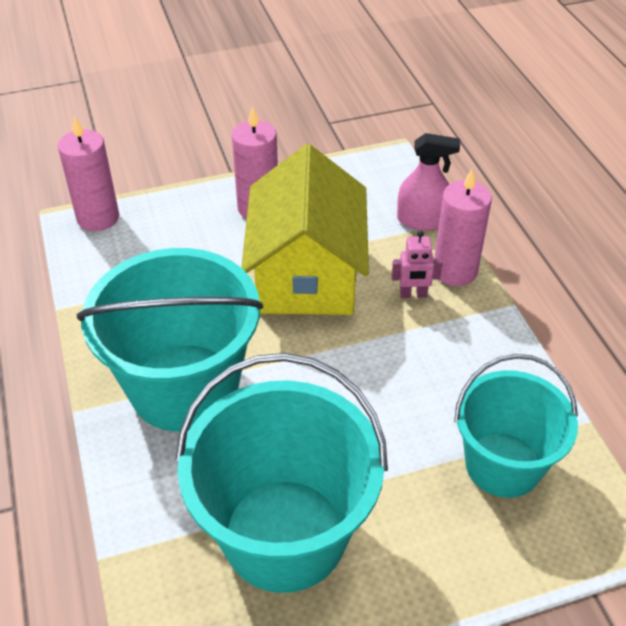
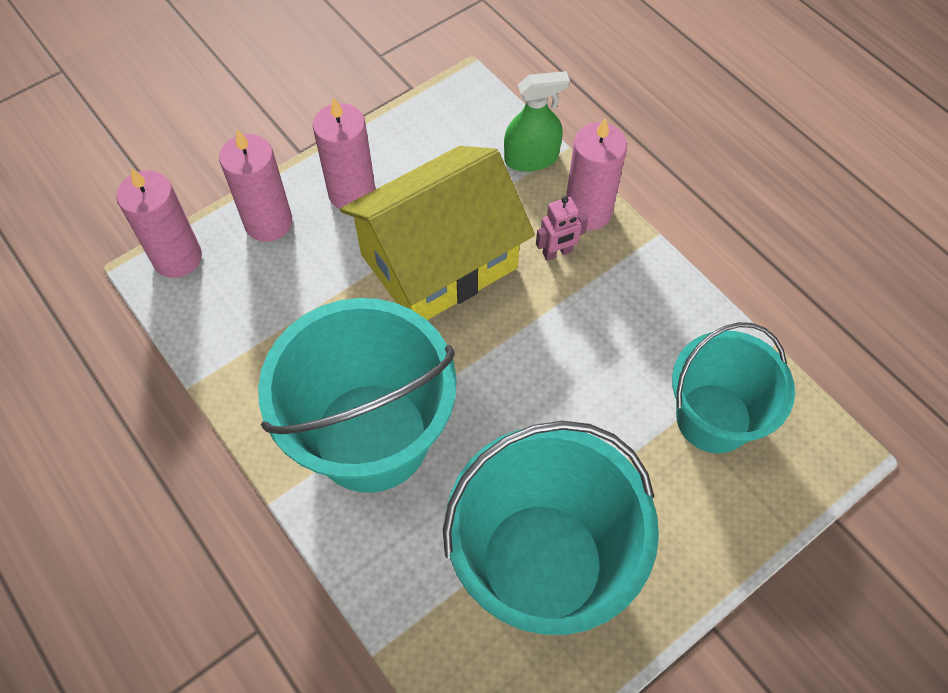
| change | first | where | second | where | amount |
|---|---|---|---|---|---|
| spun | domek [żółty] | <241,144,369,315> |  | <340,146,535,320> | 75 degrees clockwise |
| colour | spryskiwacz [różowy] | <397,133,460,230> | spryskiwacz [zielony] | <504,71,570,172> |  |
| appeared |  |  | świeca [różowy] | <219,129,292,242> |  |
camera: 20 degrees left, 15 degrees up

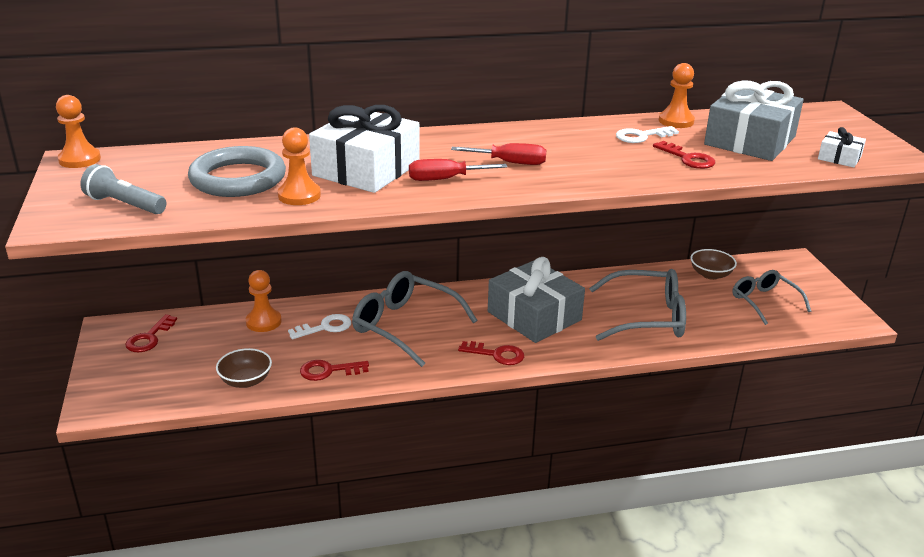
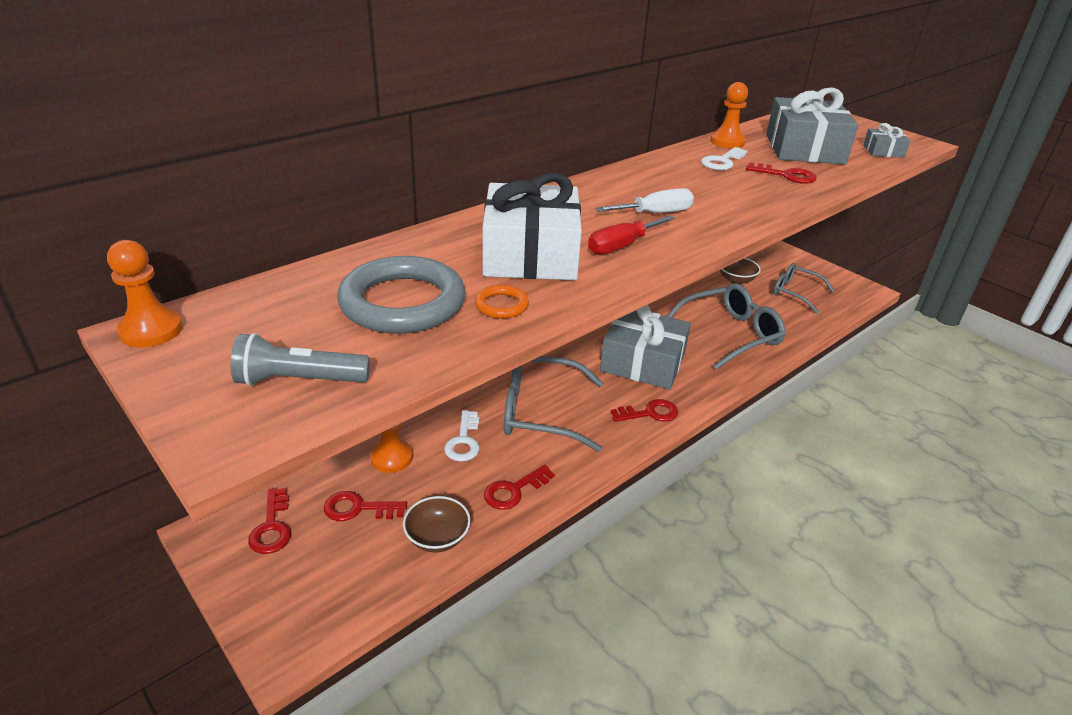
| change | first | where | second | where | amount |
|---|---|---|---|---|---|
| exchanged | pionek [pomarańczowy] | <278,127,321,205> | pierścień [pomarańczowy] | <475,285,529,319> |  |
| spun | klucz [biały] | <288,314,351,339> |  | <444,410,480,462> | 150 degrees clockwise |
| colour | śrubokręt [czerwony] | <451,143,546,165> | śrubokręt [biały] | <595,188,694,213> |  |
| colour | prezent [biały] | <818,127,866,167> | prezent [szary] | <863,123,911,158> |  |
| appeared |  |  | klucz [czerwony] | <324,491,407,521> |  |
camera: 30 degrees left, 5 degrees up

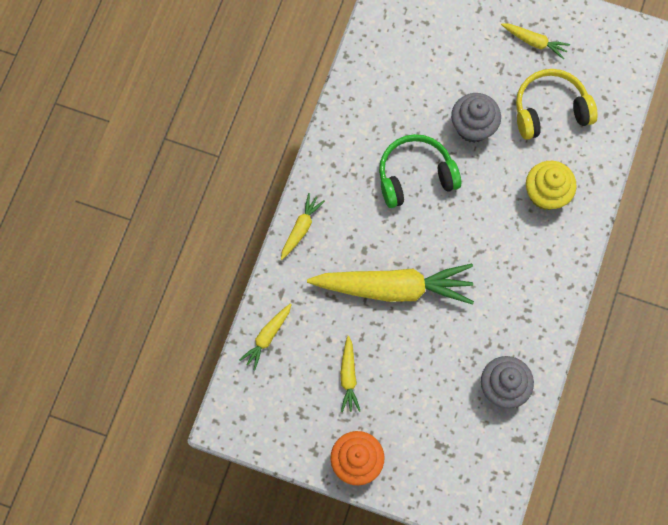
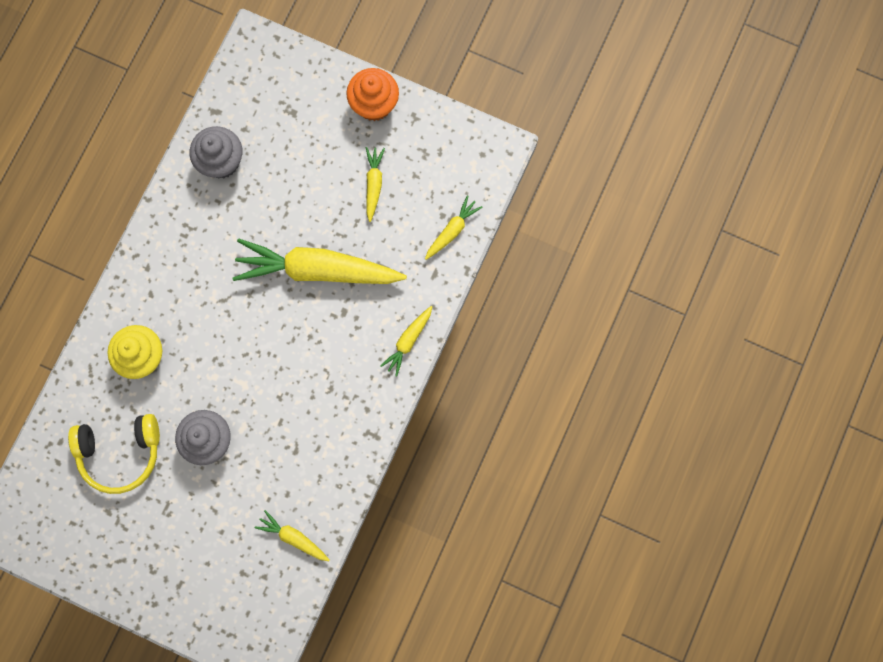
| change | first | where | second | where | amount |
|---|---|---|---|---|---|
| missing | słuchawki [zielony] | <379,134,461,208> |  |  |  |
| relocated | marchewka [żółty] | <501,23,570,59> |  | <255,510,329,561> |  |
camera: 175 degrees left, 5 degrees up

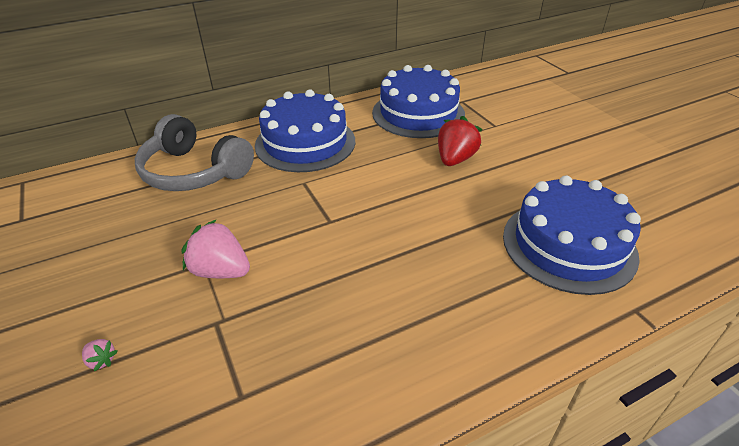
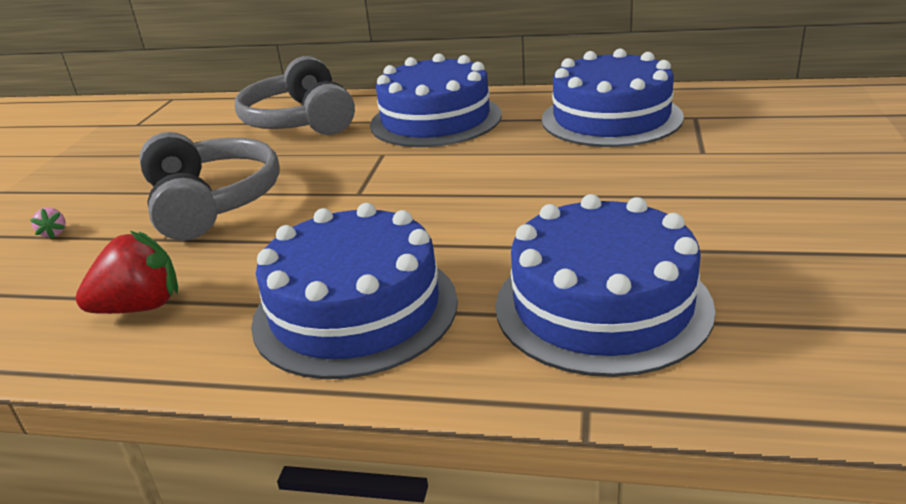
| change | first | where | second | where | amount |
|---|---|---|---|---|---|
| exchanged | truskawka [różowy] | <182,220,250,278> | słuchawki [szary] | <140,132,280,241> |  |
| relocated | truskawka [czerwony] | <438,116,482,166> |  | <76,231,178,314> |  |
| appeared |  |  | tort [niebieski] | <251,203,458,379> |  |
camera: 40 degrees right, 10 degrees down

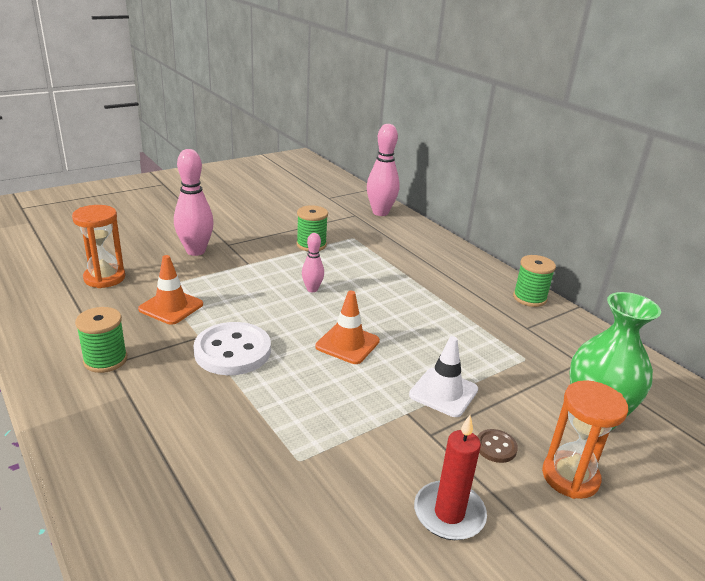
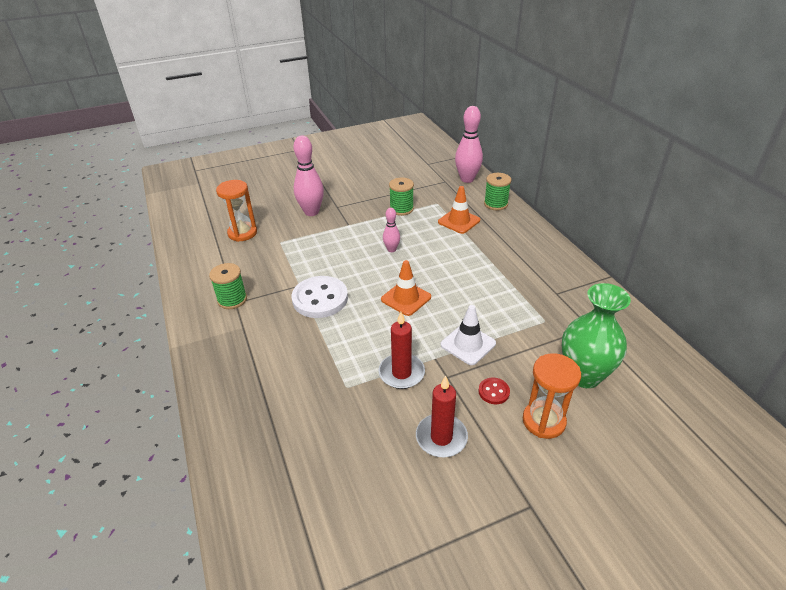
| change | first | where | second | where | amount |
|---|---|---|---|---|---|
| relocated | pachołek [pomarańczowy] | <138,255,203,325> |  | <438,186,480,234> |  |
| colour | guzik [brązowy] | <477,429,518,463> | guzik [czerwony] | <478,378,510,404> |  |
| relocated | szpulka [zielony] | <513,255,556,307> |  | <484,173,511,211> |  |
| appeared |  |  | świeca [czerwony] | <378,312,425,389> |  |
camera: 15 degrees right, 10 degrees up

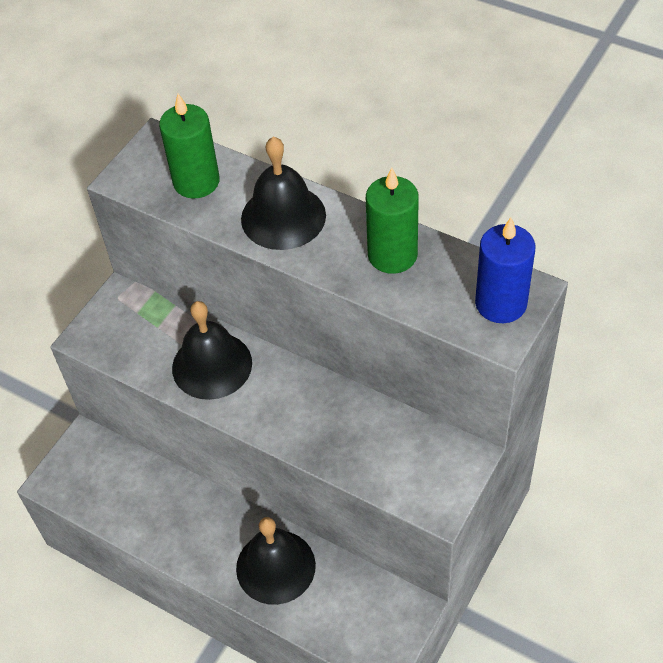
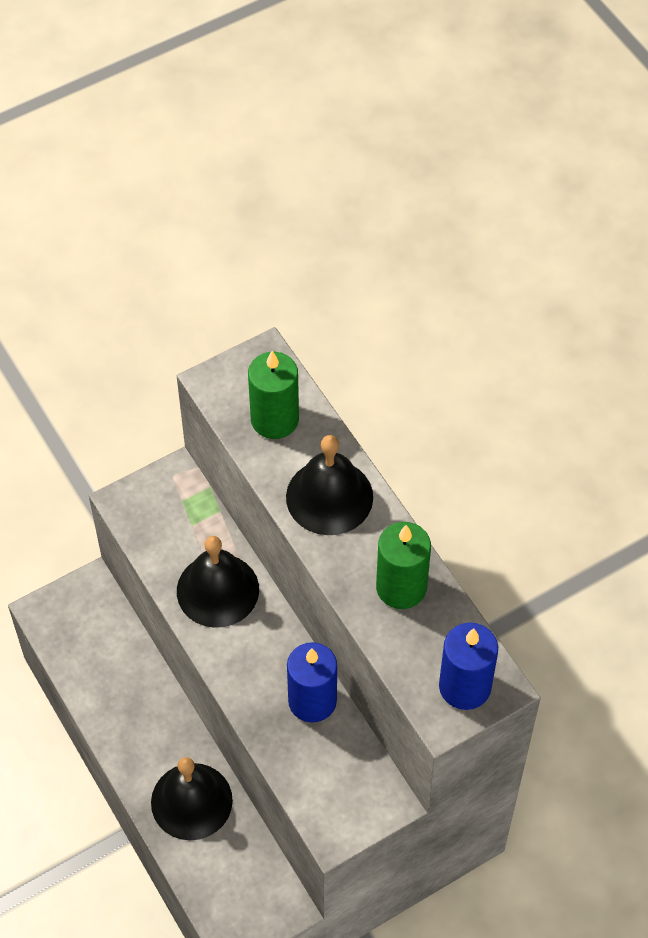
| change | first | where | second | where | amount |
|---|---|---|---|---|---|
| appeared |  |  | świeca [niebieski] | <287,642,337,723> |  |
camera: 25 degrees right, 5 degrees up

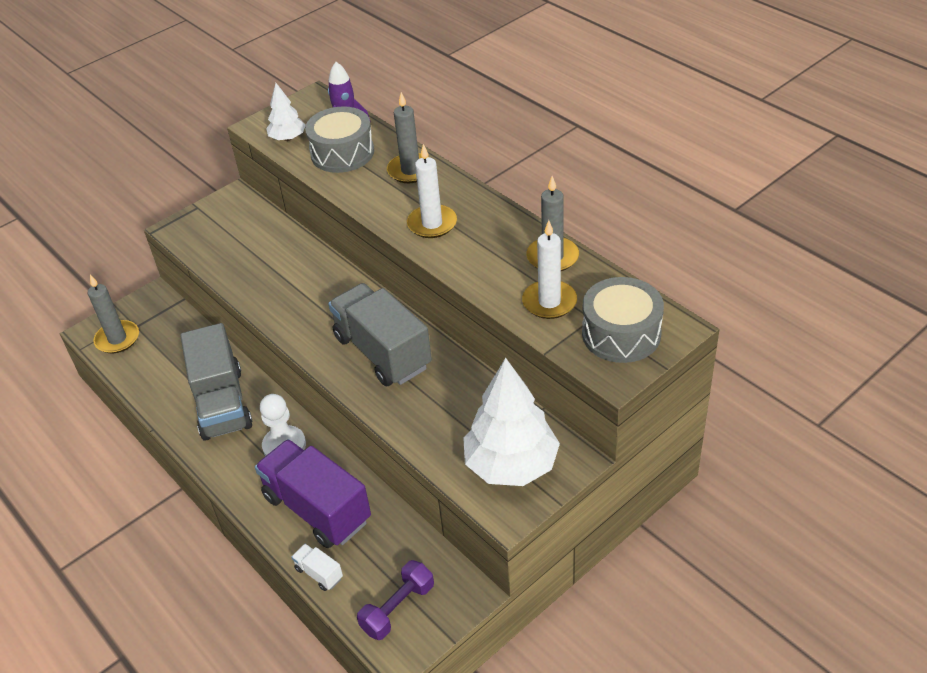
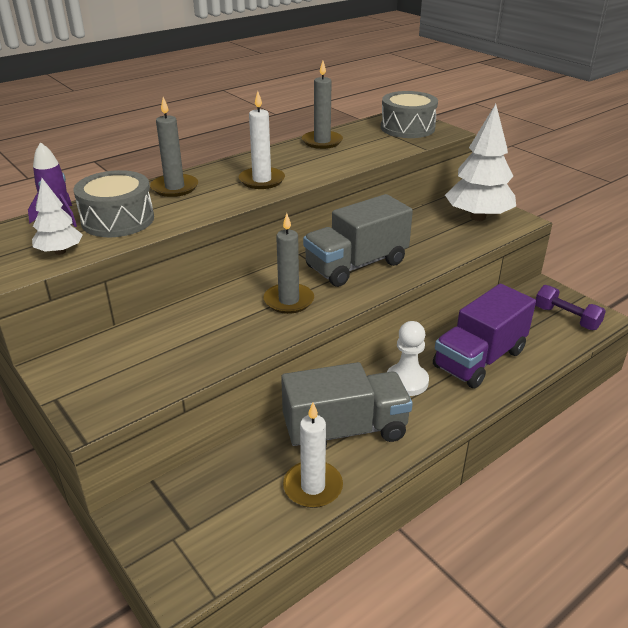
| change | first | where | second | where | amount |
|---|---|---|---|---|---|
| relocated | świeca [szary] | <88,275,139,353> |  | <264,213,314,314> |  |
| missing | ciężarówka [biały] | <291,544,343,591> |  |  |  |
| relocated | świeca [biały] | <522,220,577,319> |  | <283,403,343,508> |  |
camera: 90 degrees left, 10 degrees down

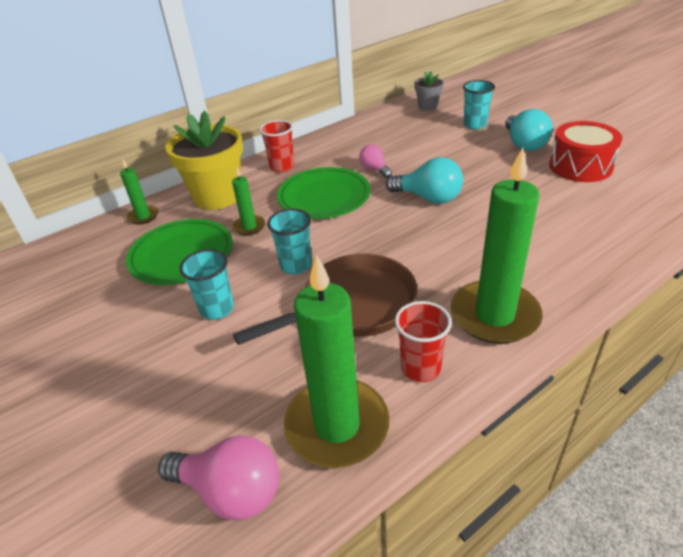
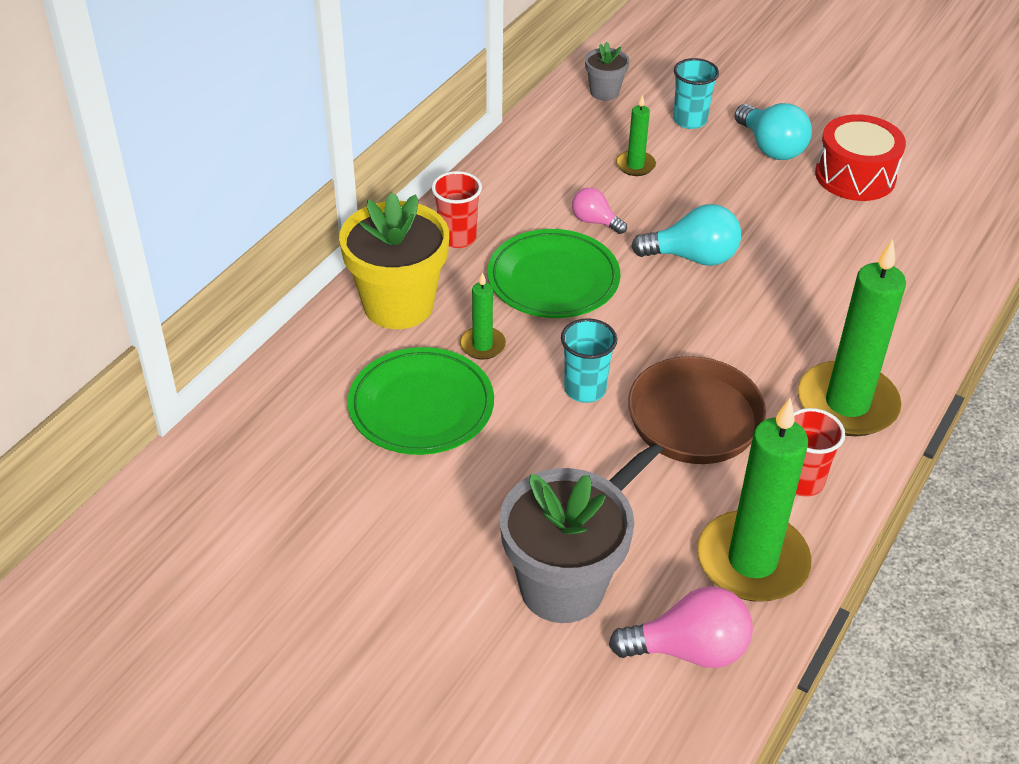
| change | first | where | second | where | amount |
|---|---|---|---|---|---|
| relocated | świeca [zielony] | <120,158,159,225> |  | <616,94,656,176> |  |
| missing | szklanka [turkusowy] | <179,249,234,320> |  |  |  |
| appeared |  |  | doniczka [szary] | <500,468,634,623> |  |
camera: 25 degrees left, 5 degrees up

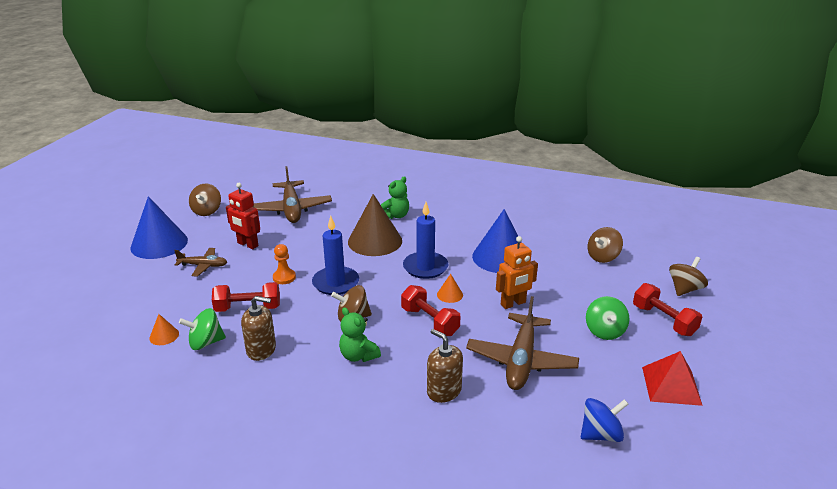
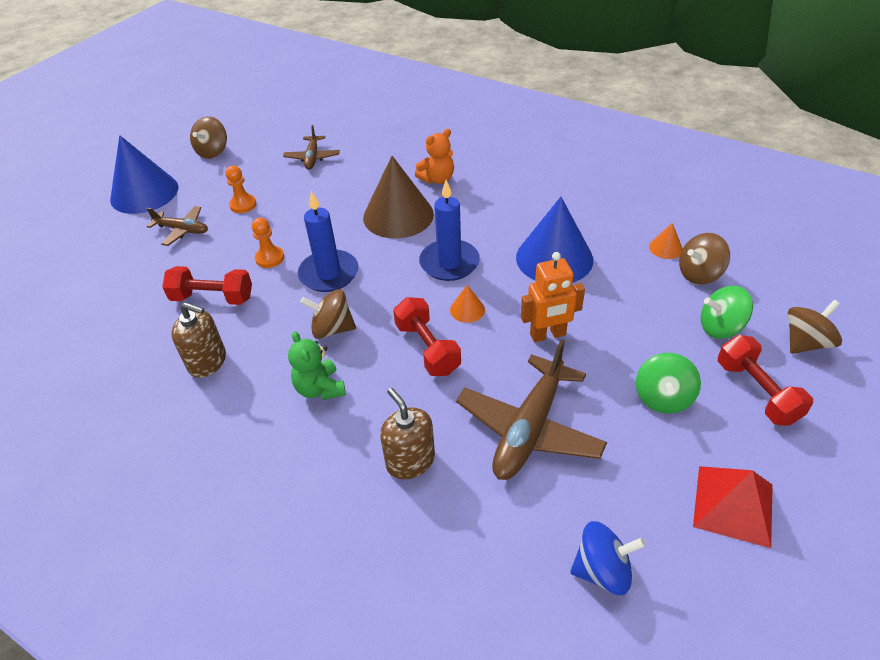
| change | first | where | second | where | amount |
|---|---|---|---|---|---|
| relocated | stożek [pomarańczowy] | <149,314,179,345> |  | <649,223,683,259> |  |
| relocated | bączek [zielony] | <179,308,226,350> |  | <701,286,753,339> |  |
| exchanged | robot [czerwony] | <226,183,260,249> | pionek [pomarańczowy] | <225,166,257,213> |  |
| size | samolot [brązowy] | <253,166,332,223> |  | <283,125,340,170> | x0.55 |
| colour | miś [zielony] | <381,176,409,219> | miś [pomarańczowy] | <415,129,454,184> |  |
camera: 15 degrees right, 15 degrees up

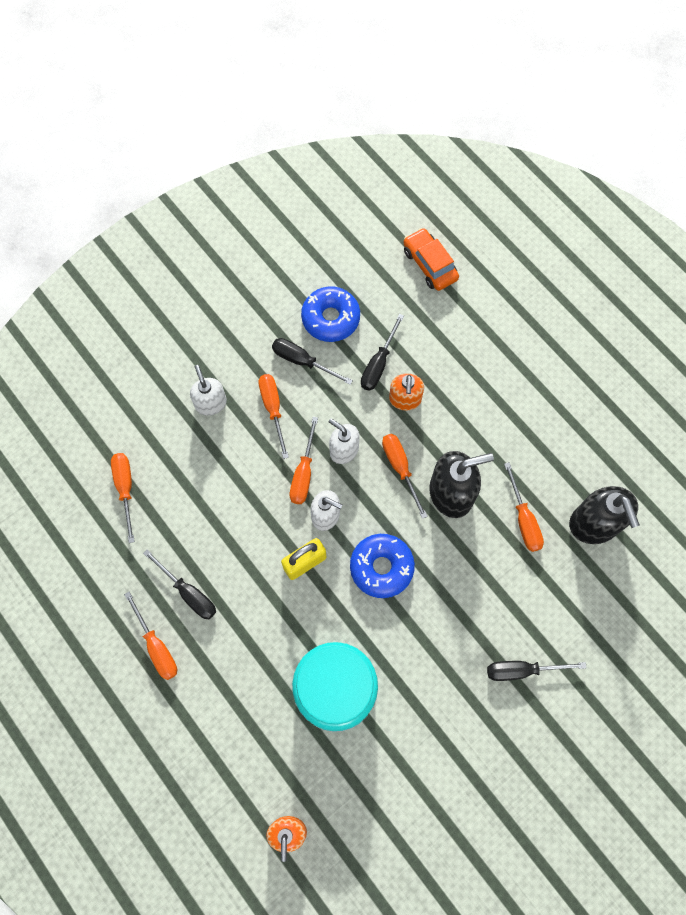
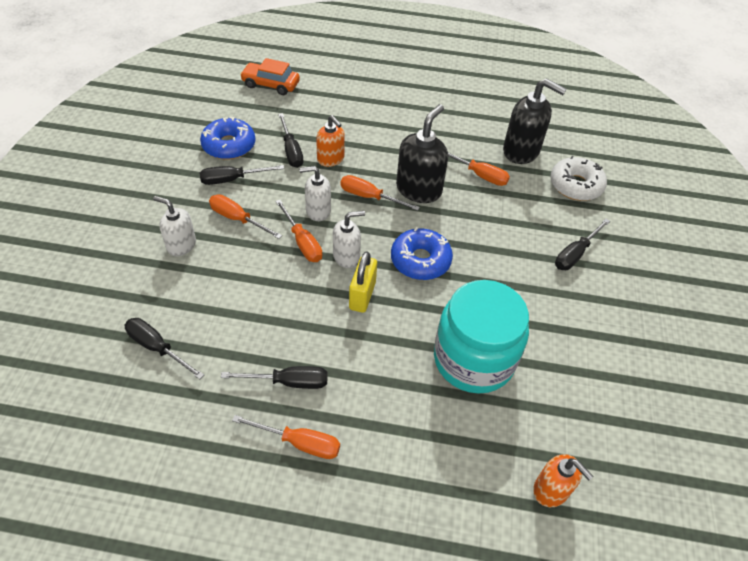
| change | first | where | second | where | amount |
|---|---|---|---|---|---|
| colour | śrubokręt [pomarańczowy] | <111,453,135,543> | śrubokręt [czarny] | <125,318,204,379> |  |
| appeared |  |  | donut [biały] | <550,156,607,201> |  |
camera: 45 degrees left, 20 degrees down

